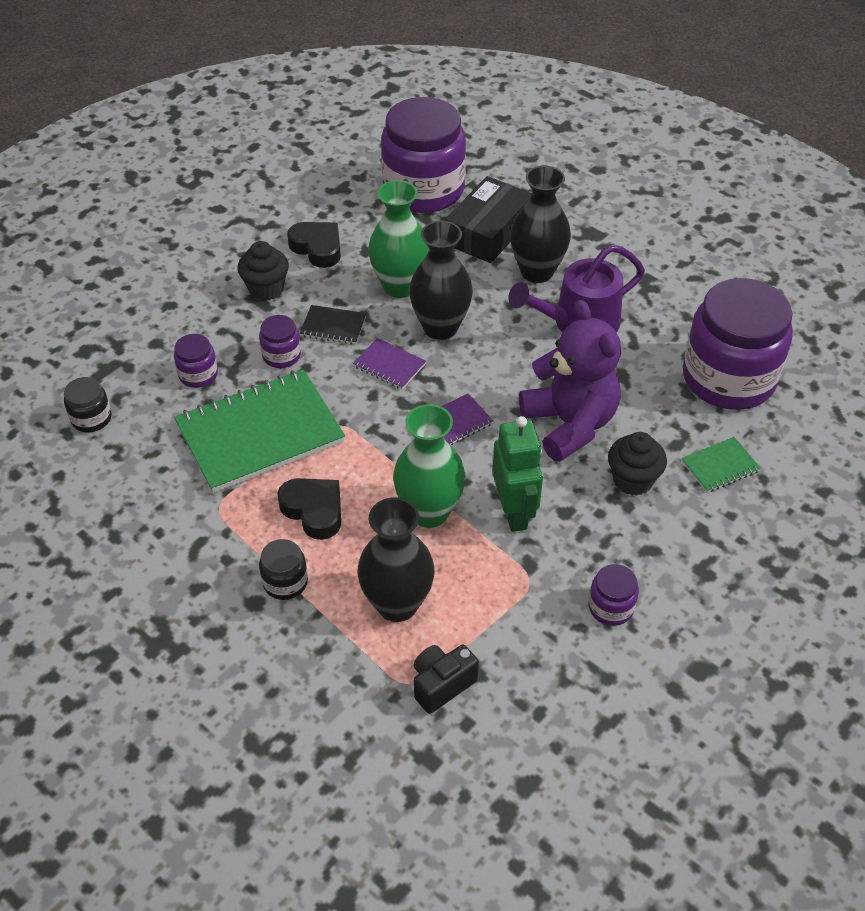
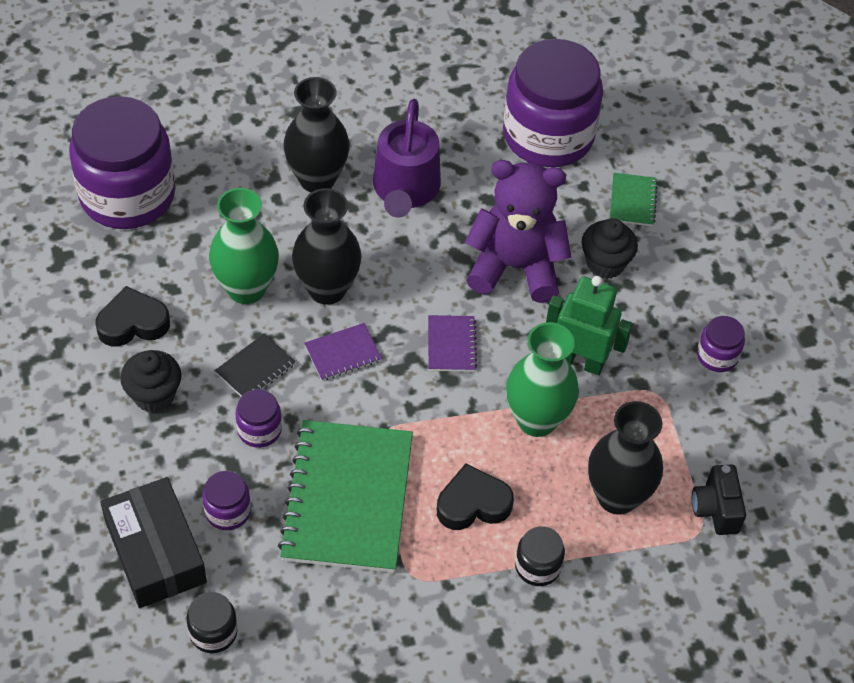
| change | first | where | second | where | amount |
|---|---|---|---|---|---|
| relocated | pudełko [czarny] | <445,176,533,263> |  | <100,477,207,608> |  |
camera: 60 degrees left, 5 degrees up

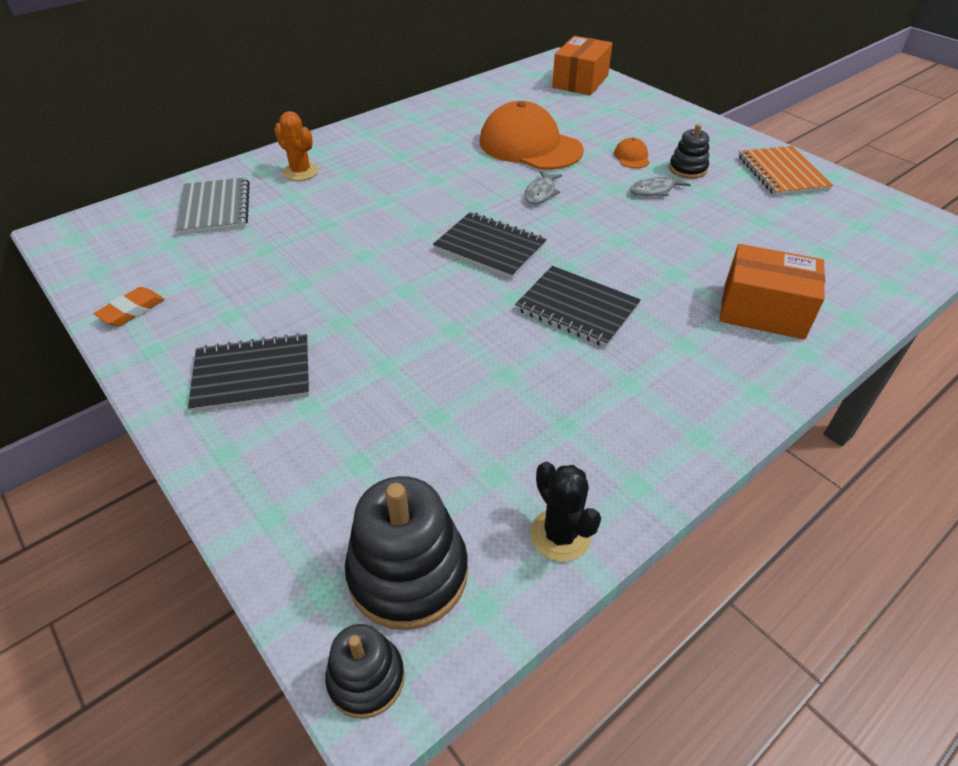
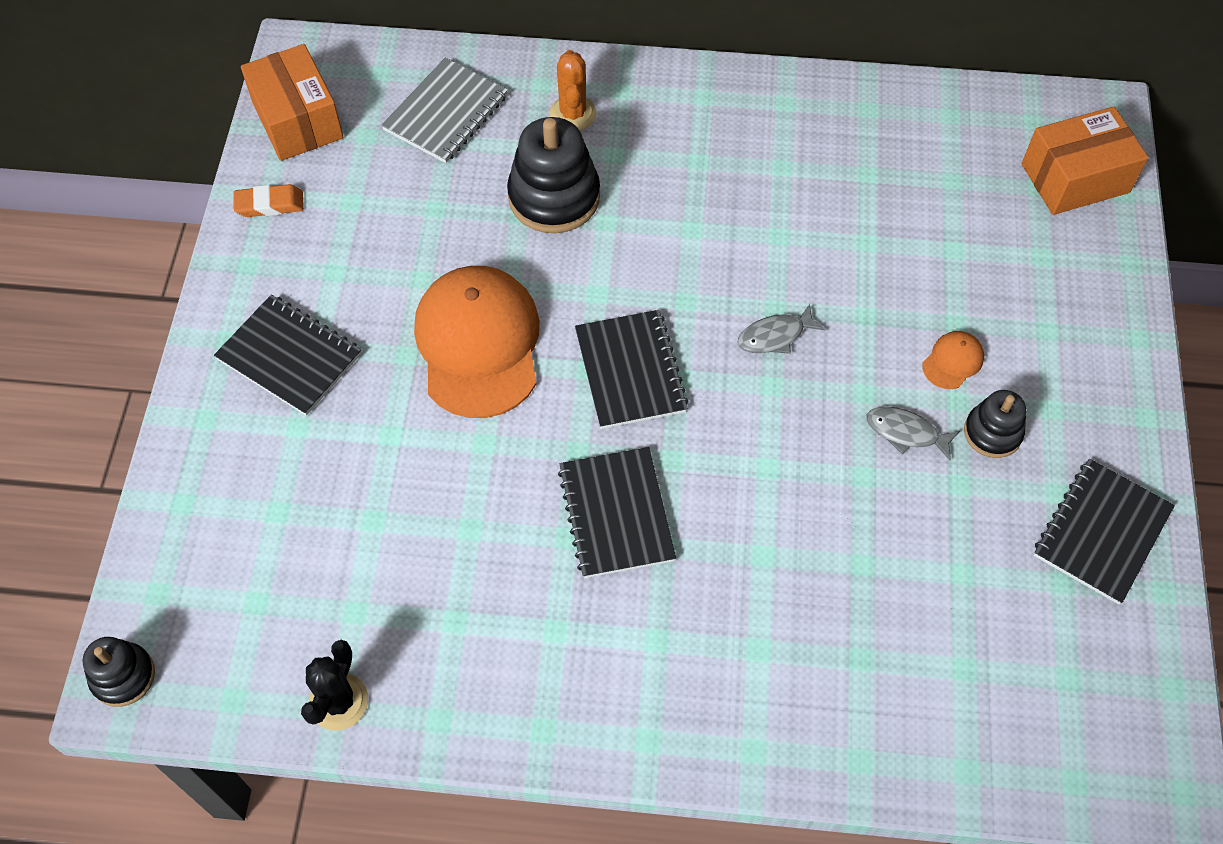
| change | first | where | second | where | amount |
|---|---|---|---|---|---|
| relocated | zabawka nakładanka [czarny] | <345,476,468,630> |  | <507,117,600,233> |  |
| relocated | czapka [pomarańczowy] | <480,101,584,170> |  | <414,266,540,418> |  |
| relocated | pudełko [pomarańczowy] | <719,244,825,339> |  | <241,44,343,161> |  |
| colour | zeszyt [pomarańczowy] | <739,146,833,196> | zeszyt [czarny] | <1034,459,1175,605> |  |
camera: 45 degrees right, 15 degrees up

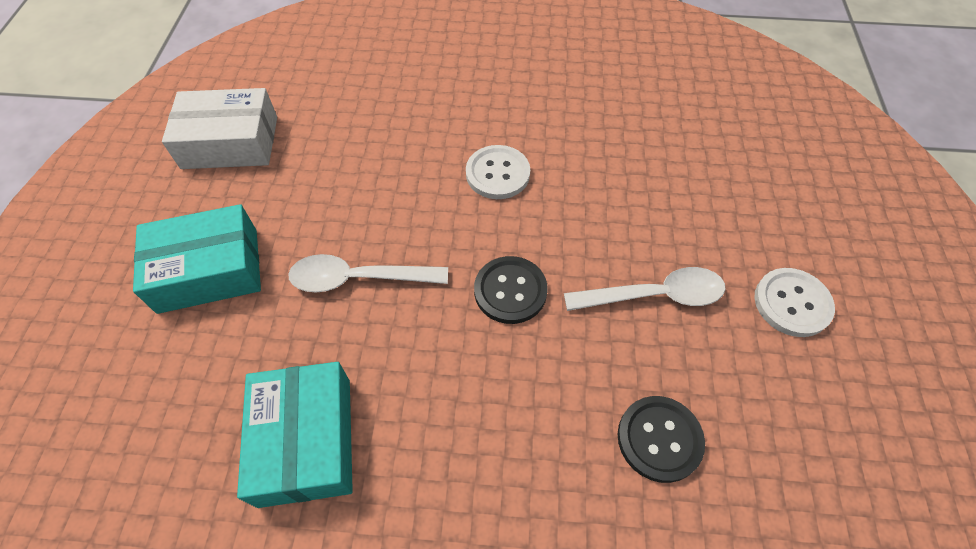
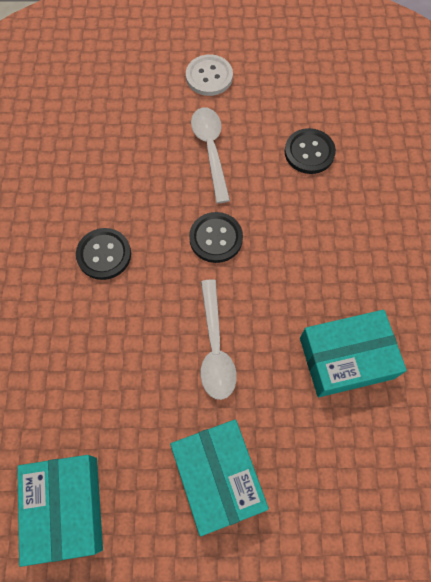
| change | first | where | second | where | amount |
|---|---|---|---|---|---|
| colour | pudełko [biały] | <162,88,277,169> | pudełko [turkusowy] | <17,455,103,567> |  |
| colour | guzik [biały] | <466,145,530,199> | guzik [czarny] | <76,228,131,280> |  |
camera: 95 degrees left, 10 degrees up

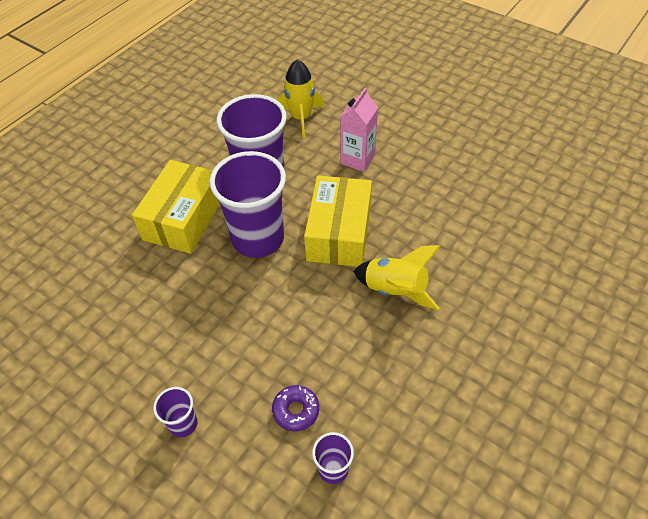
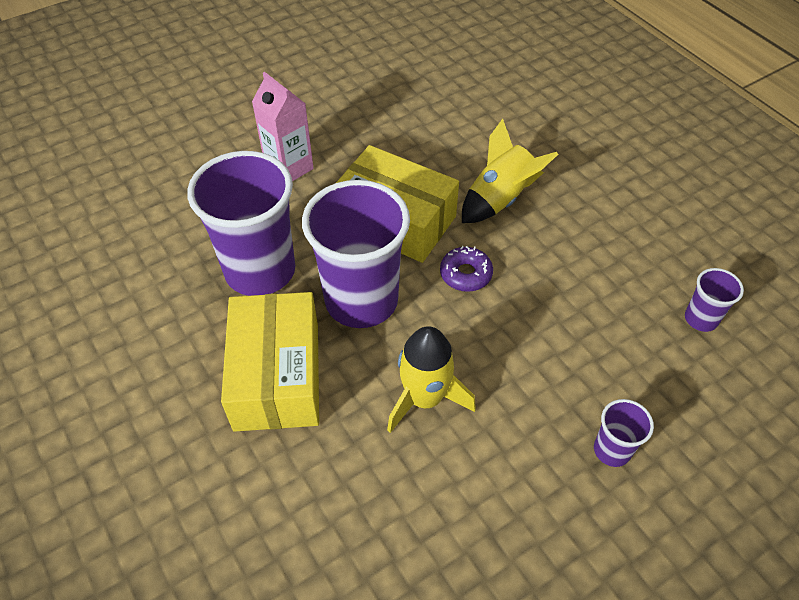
| change | first | where | second | where | amount |
|---|---|---|---|---|---|
| spun | pudełko [żółty] | <132,160,220,254> |  | <221,292,319,432> | 45 degrees clockwise |
| relocated | donut [fioletowy] | <272,385,319,431> |  | <440,246,493,292> |  |
| relocated | rakieta [żółty] | <276,59,325,138> |  | <387,326,476,433> |  |
camera: 70 degrees left, 0 degrees up

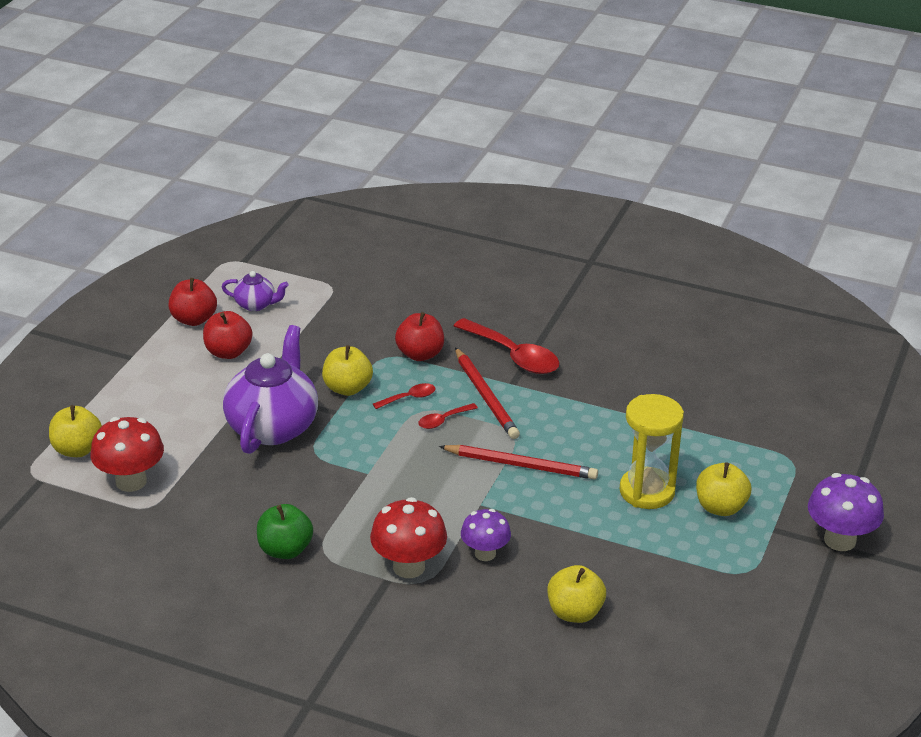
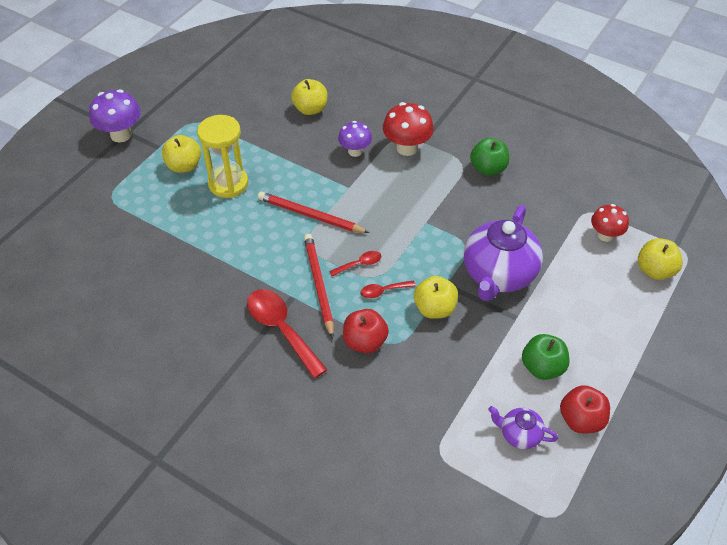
| change | first | where | second | where | amount |
|---|---|---|---|---|---|
| size | grzyb [czerwony] | <90,417,164,492> |  | <591,204,629,242> | x0.67 |
| colour | jabłko [czerwony] | <203,311,252,359> | jabłko [zielony] | <522,334,569,380> |  |
camera: 170 degrees left, 15 degrees up

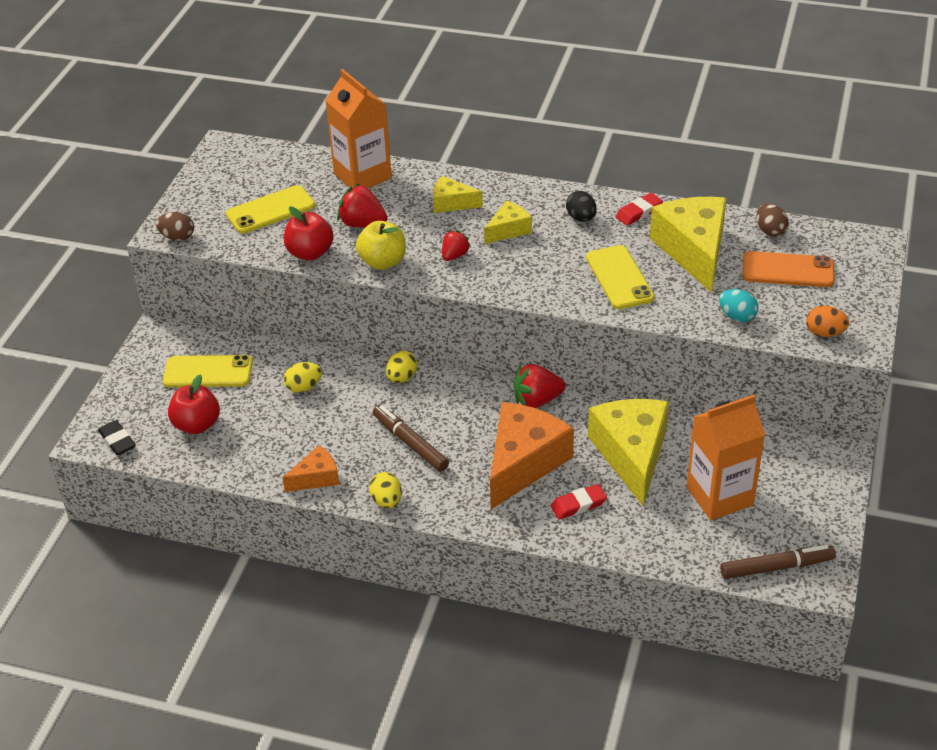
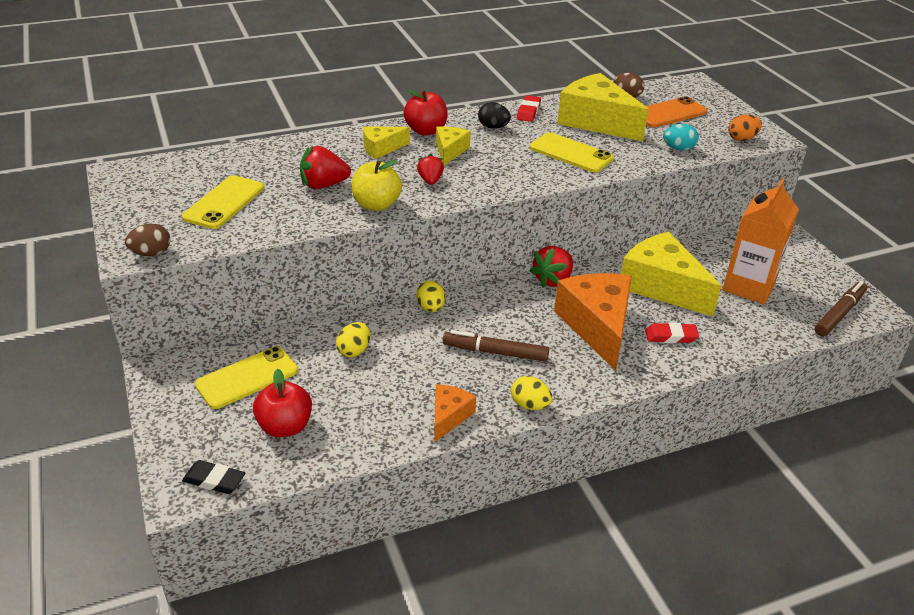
| change | first | where | second | where | amount |
|---|---|---|---|---|---|
| relocated | jabłko [czerwony] | <284,206,334,261> |  | <403,90,447,136> |  |
| missing | karton mleka [pomarańczowy] | <325,69,392,188> |  |  |  |
| spun | gumka do mazania [czerwony] | <551,484,607,519> |  | <645,323,699,343> | 60 degrees clockwise |
camera: 40 degrees left, 5 degrees down

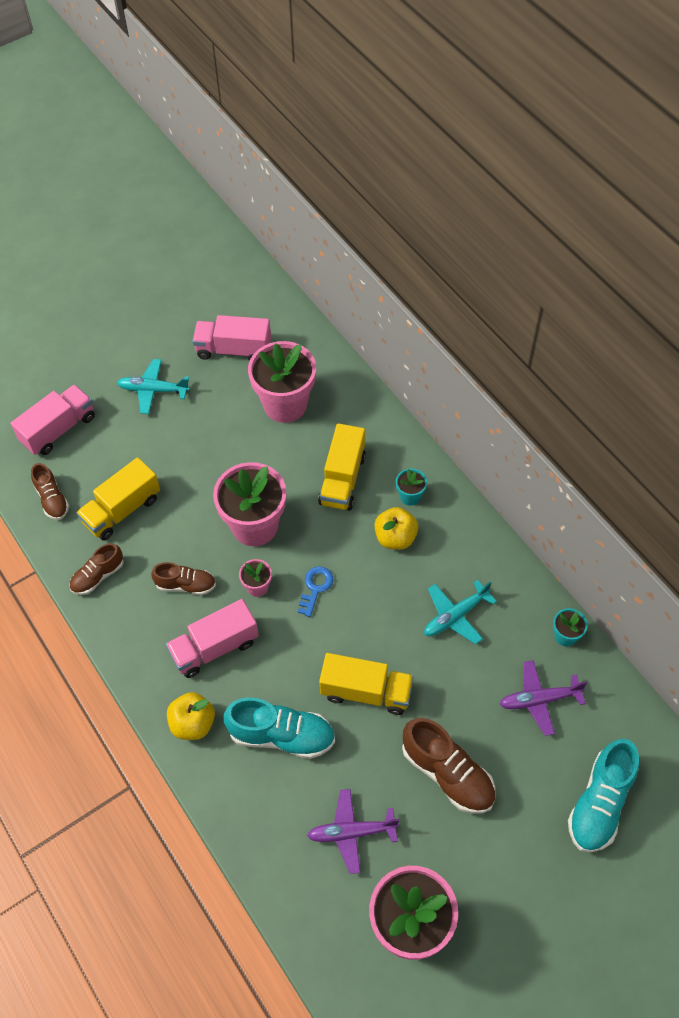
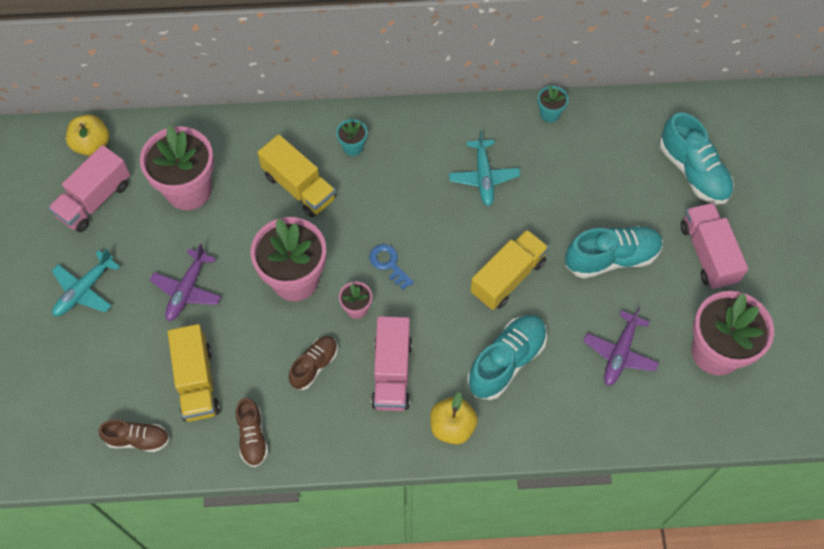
| change | first | where | second | where | amount |
|---|---|---|---|---|---|
| relocated | ciężarówka [różowy] | <11,385,95,455> |  | <681,203,748,289> |  |
| relocated | jabłko [żółty] | <374,507,418,550> |  | <66,114,109,156> |  |
| colour | but [brązowy] | <402,718,495,813> | but [turkusowy] | <565,226,663,279> |  |
| relocated | samolot [fioletowy] | <500,660,587,736> |  | <150,244,221,321> |  |
camera: 60 degrees left, 5 degrees up

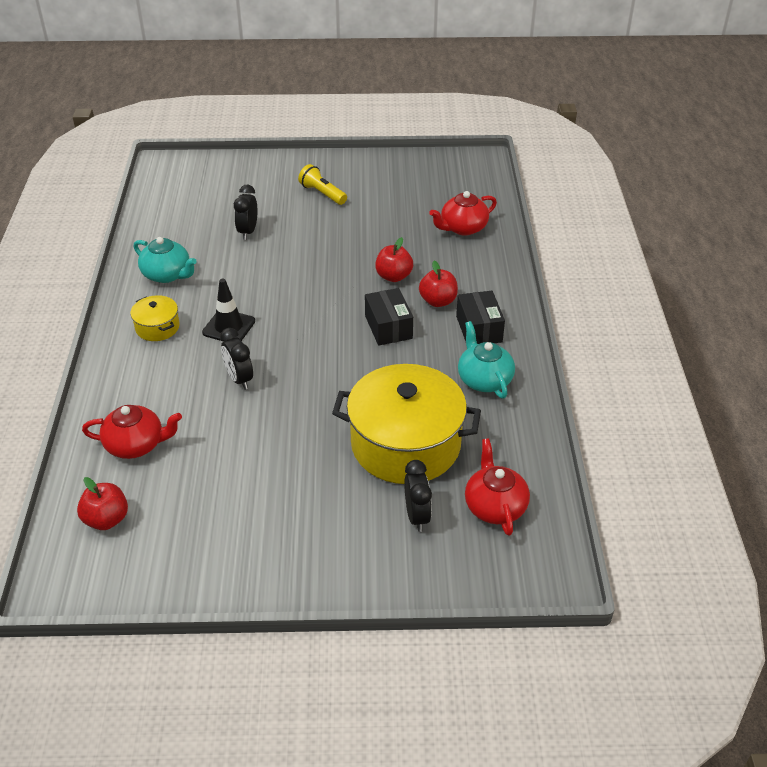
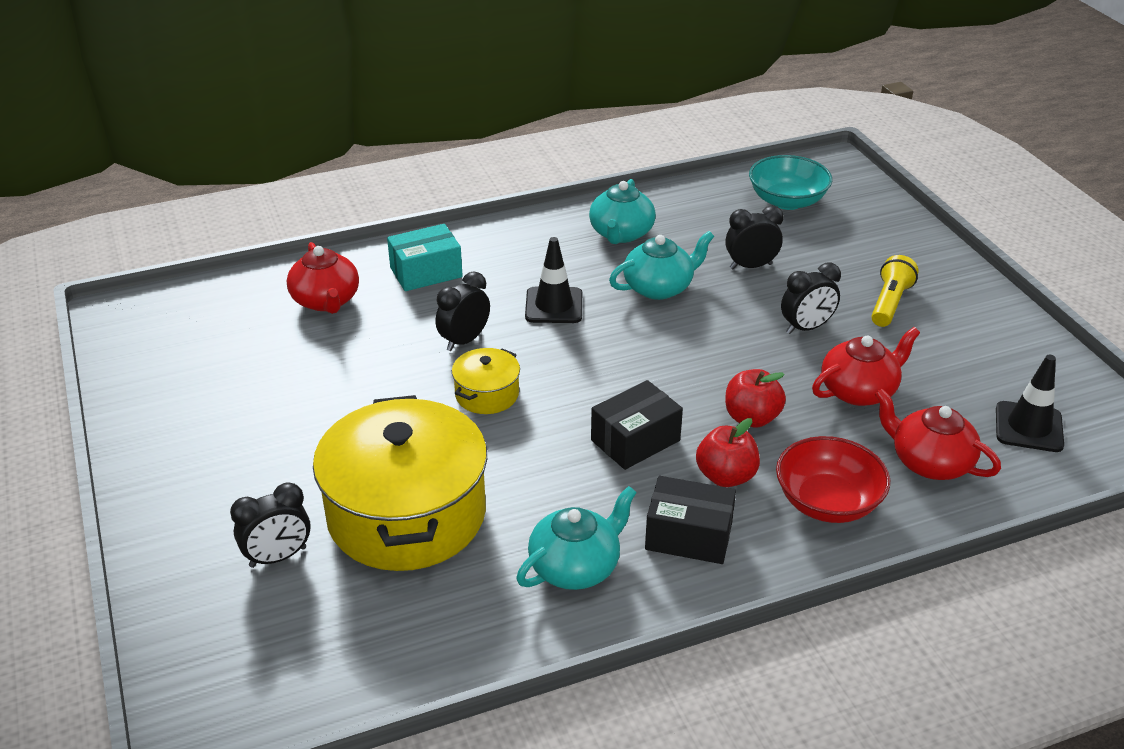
| change | first | where | second | where | amount |
|---|---|---|---|---|---|
| missing | jabłko [czerwony] | <77,477,128,530> |  |  |  |
| relocated | garnek [żółty] | <130,295,180,341> |  | <452,348,520,414> |  |
| spun | pudełko [czarny] | <456,291,505,344> |  | <645,476,736,564> | 45 degrees clockwise |
| relocated | imbryk [czerwony] | <465,438,530,536> |  | <812,327,920,406> |  |
| appeared |  |  | pudełko [turkusowy] | <387,224,463,291> |  |
| appeared |  |  | imbryk [turkusowy] | <609,231,714,300> |  |
| appeared |  |  | miska [turkusowy] | <749,155,832,210> |  |
| appeared |  |  | miska [czerwony] | <776,436,890,523> |  |
| appeared |  |  | budzik [czarny] | <781,263,841,334> |  |
| appeared |  |  | pachołek [czarny] | <996,355,1064,452> |  |
camera: 70 degrees right, 5 degrees down

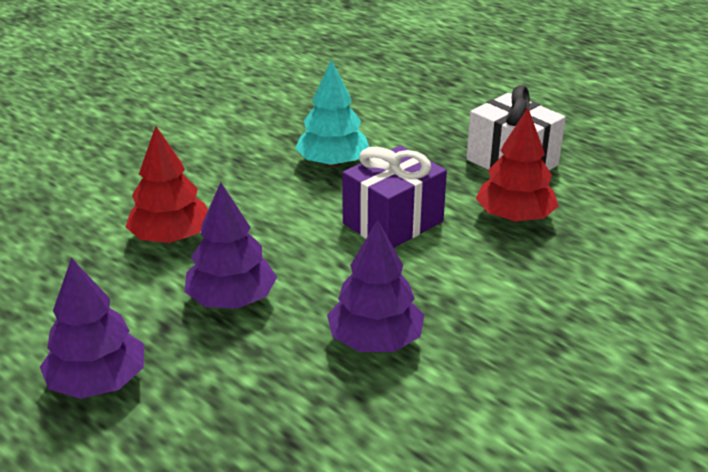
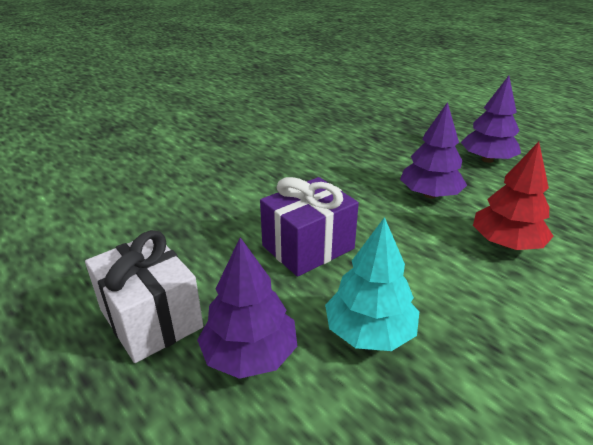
| change | first | where | second | where | amount |
|---|---|---|---|---|---|
| relocated | drzewko [fioletowy] | <327,220,424,352> |  | <197,237,297,379> |  |
| missing | drzewko [czerwony] | <476,108,558,222> |  |  |  |
camera: 175 degrees left, 0 degrees up

